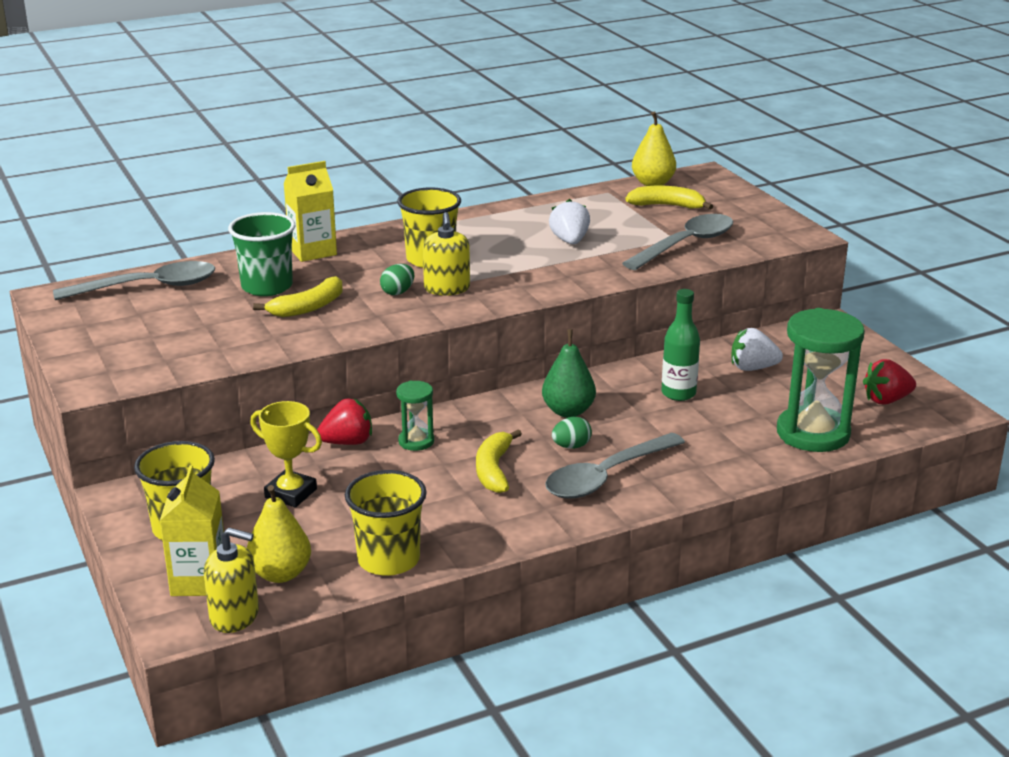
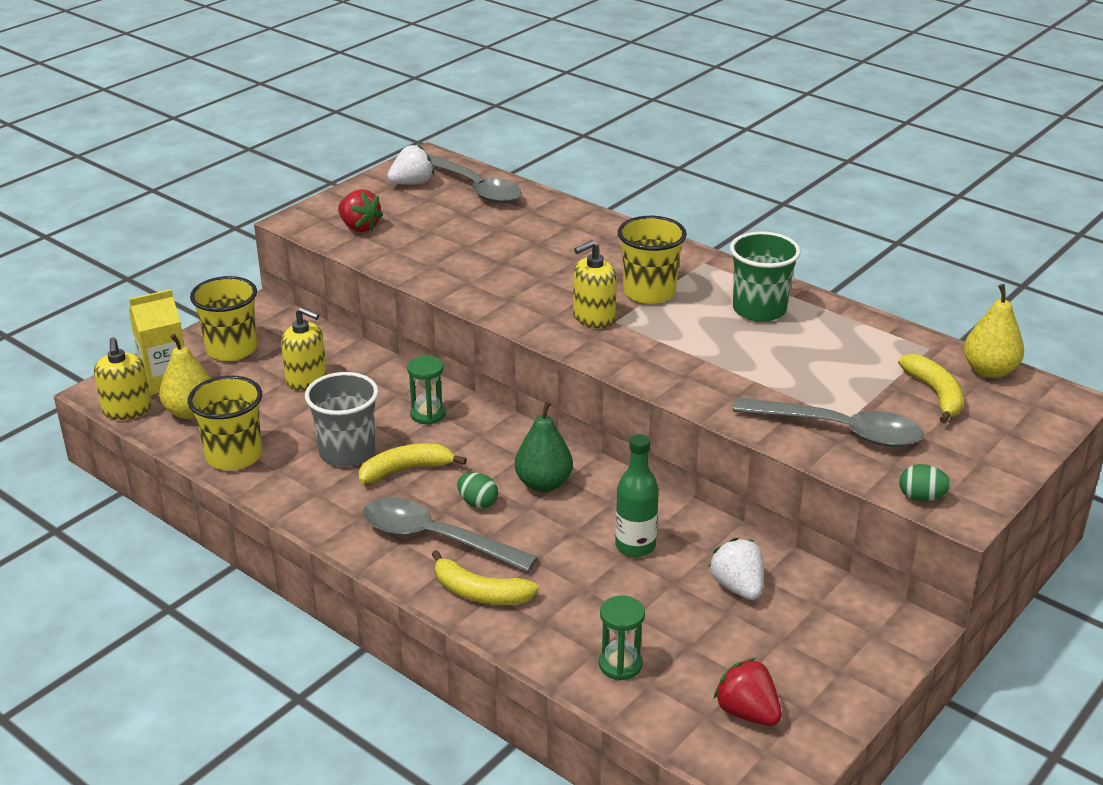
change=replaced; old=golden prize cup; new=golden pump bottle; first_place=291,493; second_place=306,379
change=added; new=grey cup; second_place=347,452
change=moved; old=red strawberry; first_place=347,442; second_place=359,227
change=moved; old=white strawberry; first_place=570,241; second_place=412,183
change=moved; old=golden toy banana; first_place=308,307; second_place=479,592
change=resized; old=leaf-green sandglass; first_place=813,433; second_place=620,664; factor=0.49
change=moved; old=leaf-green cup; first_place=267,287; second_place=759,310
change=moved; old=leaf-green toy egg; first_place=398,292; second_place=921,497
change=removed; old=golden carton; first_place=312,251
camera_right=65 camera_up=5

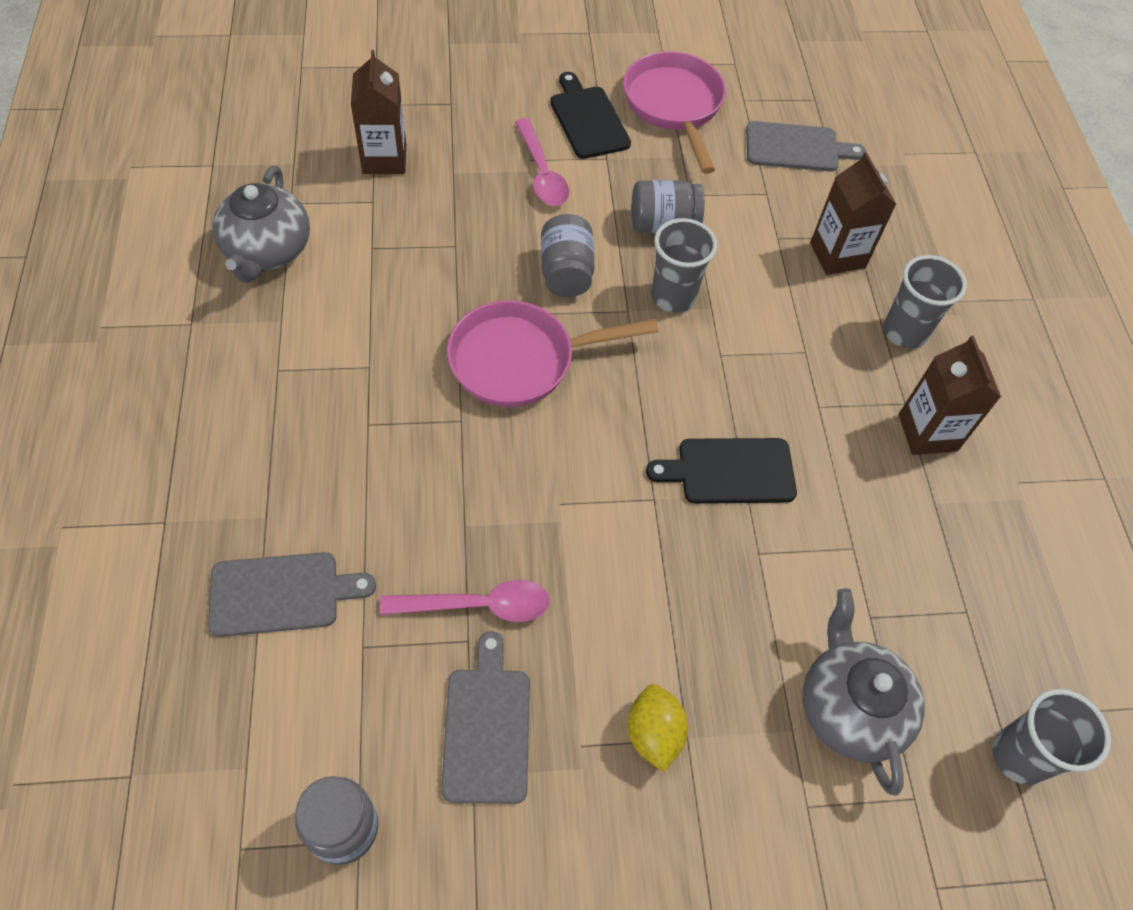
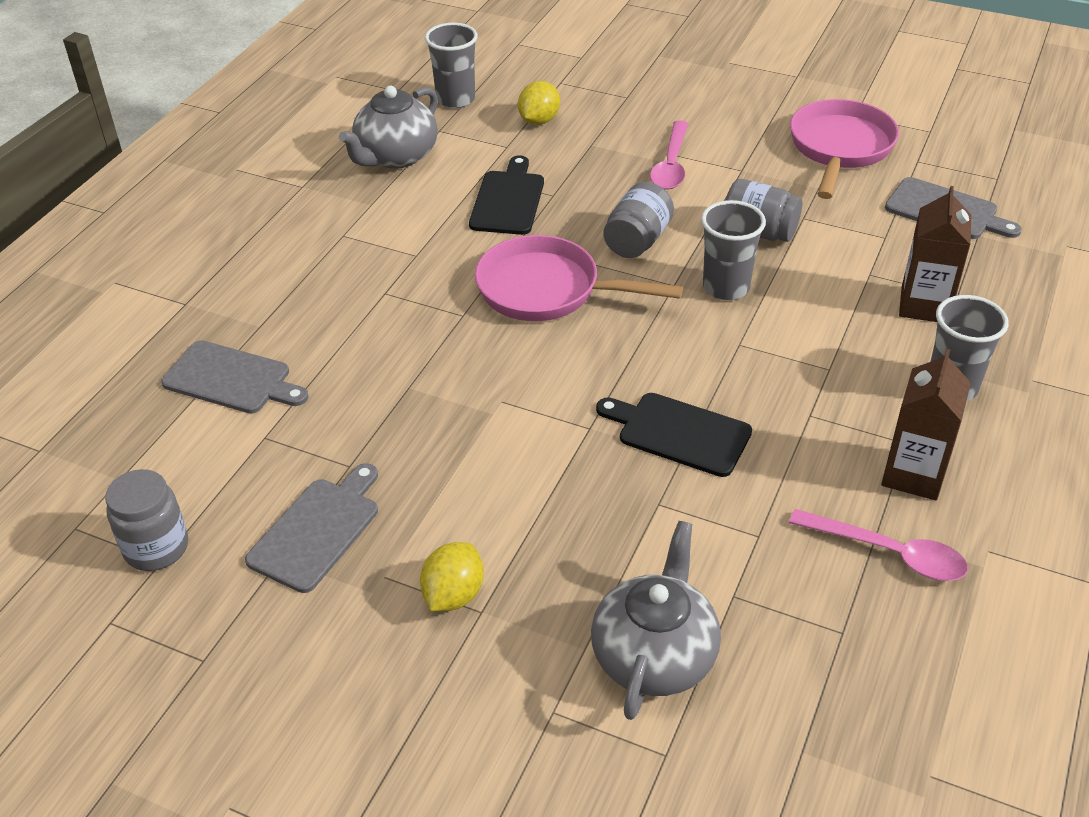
change=moved; old=grey cup; first_place=1019,756; second_place=455,99
change=moved; old=black cutting board; first_place=588,120; second_place=508,200
change=replaced; old=brown carton; new=golden toy lemon; first_place=384,159; second_place=539,120
change=moved; old=rosy teaspoon; first_place=478,605; second_place=888,553
camera_right=35 camera_up=-15

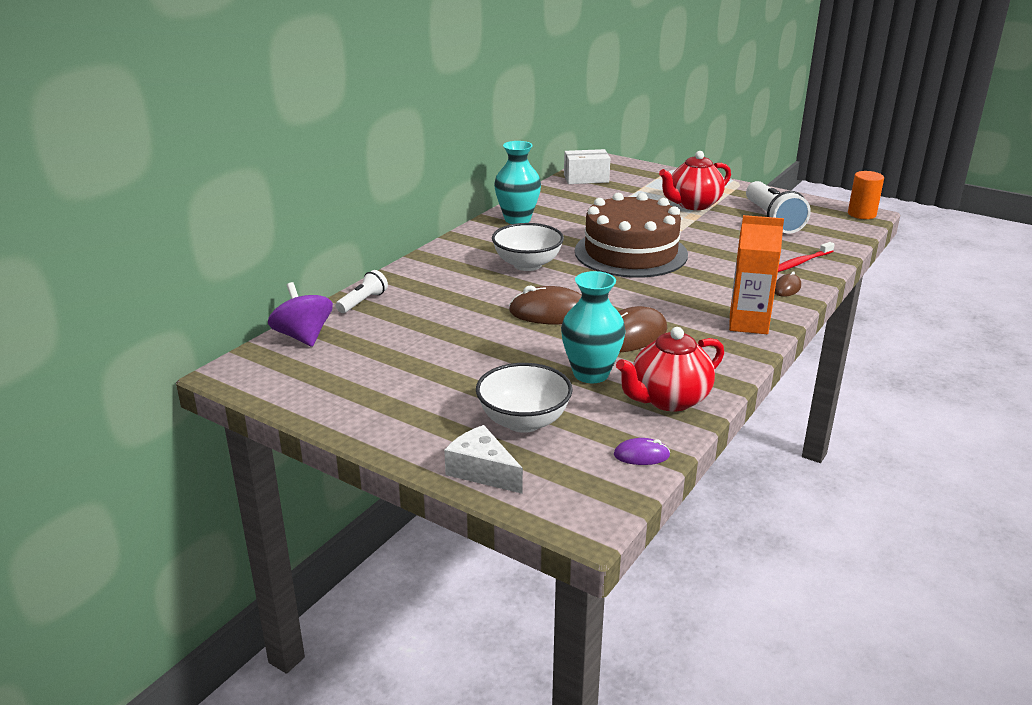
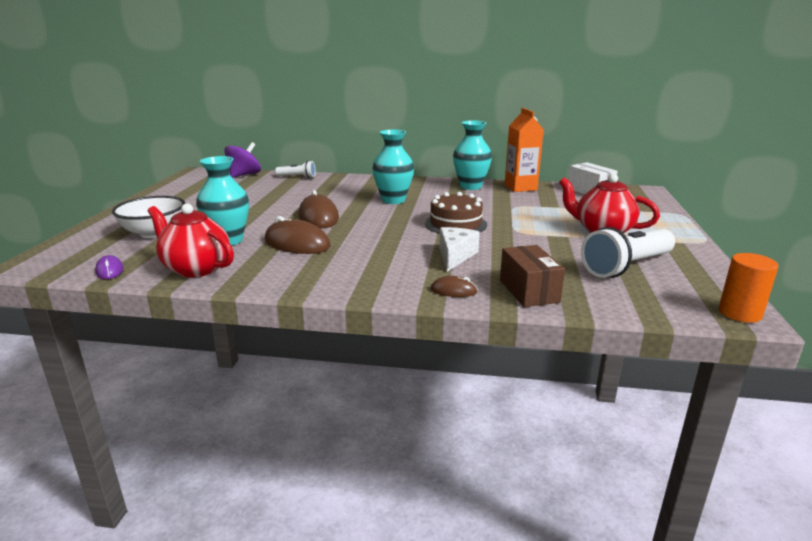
change=replaced; old=white deep dish; new=teal flower vase; first_place=527,265; second_place=393,200
change=resized; old=brown cake; first_place=630,253; second_place=455,224; factor=0.6
change=moved; old=white cheese wedge; first_place=482,471; second_place=455,256
change=replaced; old=red toothbrush; new=brown box; first_place=800,263; second_place=528,291
change=moved; old=bright orange carton; first_place=748,324; second_place=520,187
camera_right=65 camera_up=-5

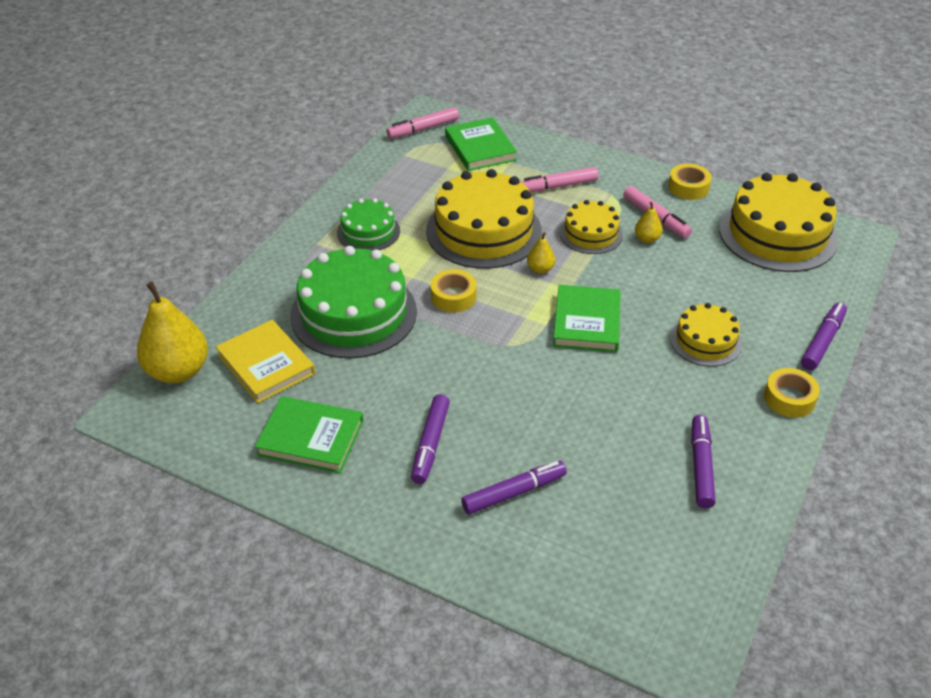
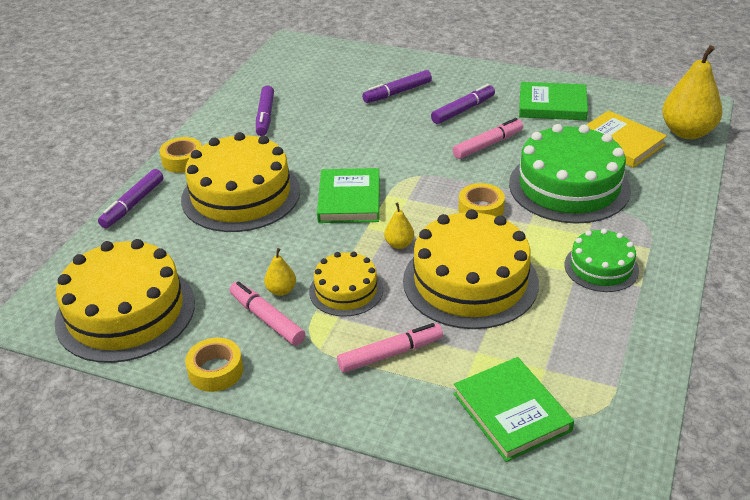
change=resized; old=golden cake; first_place=705,341; second_place=241,195; factor=1.83
change=turned; old=royal purple marker; first_place=430,444; second_place=463,110; degrees=45
change=moved; old=rosy marker; first_place=423,129; second_place=488,145
camera_right=175 camera_up=-5

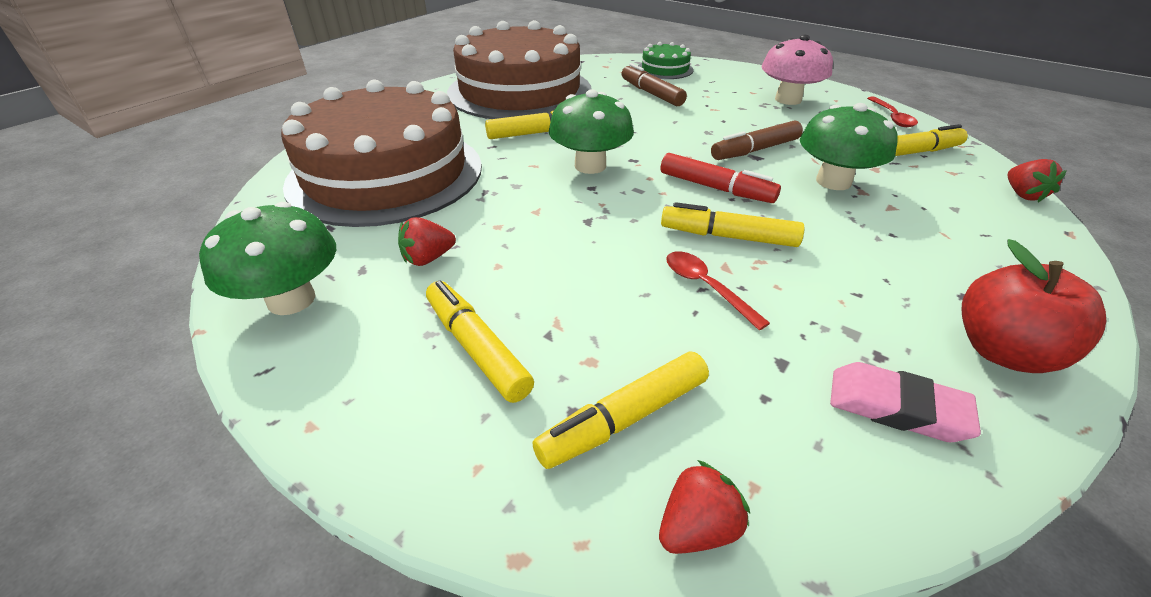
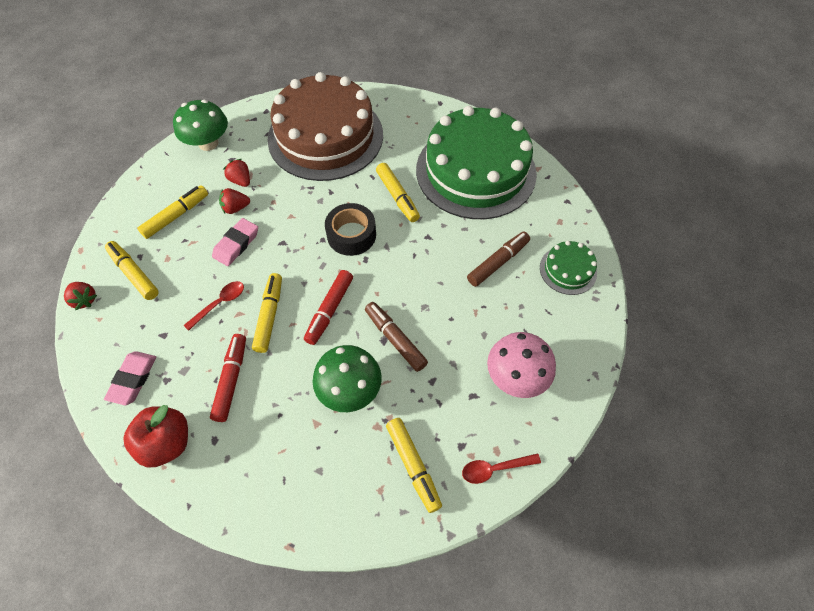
change=added; new=red marker; second_place=231,380
change=added; new=rosy pencil eraser; second_place=236,244
change=moved; old=red strawberry; first_place=1023,195; second_place=236,208
change=replaced; old=leaf-green mushroom; new=black tape; first_place=590,166; second_place=351,235
change=recoloured; old=brown cake; new=leaf-green cake; first_place=520,91; second_place=475,171
camera_right=80 camera_up=20

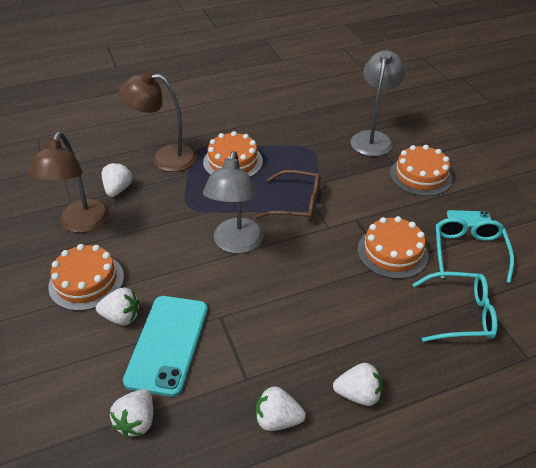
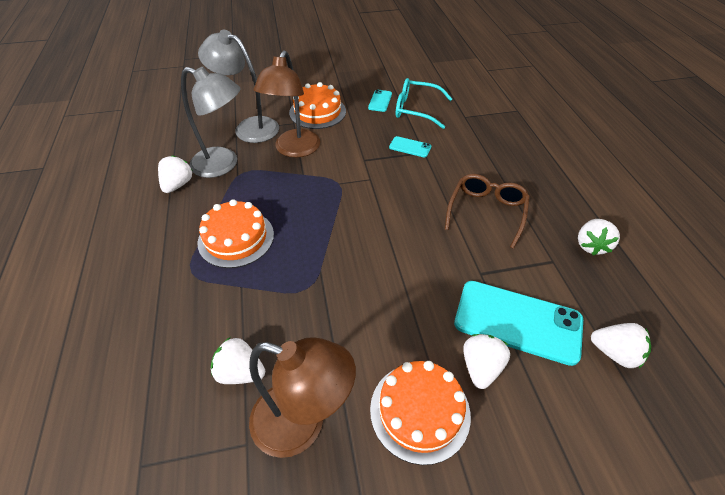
change=moved; old=white strawberry; first_place=358,394; second_place=178,185
change=moved; old=grey desk lamp; first_place=236,244; second_place=223,165
change=moved; old=brown desk lamp; first_place=165,158; second_place=294,150
change=replaced; old=bright orange cake; new=teal mobile phone; first_place=392,252; second_place=410,147
change=moved; old=brown glasses; first_place=297,204; second_place=486,212
change=removed; old=teal glasses; first_place=460,314
camera_right=-80 camera_up=5

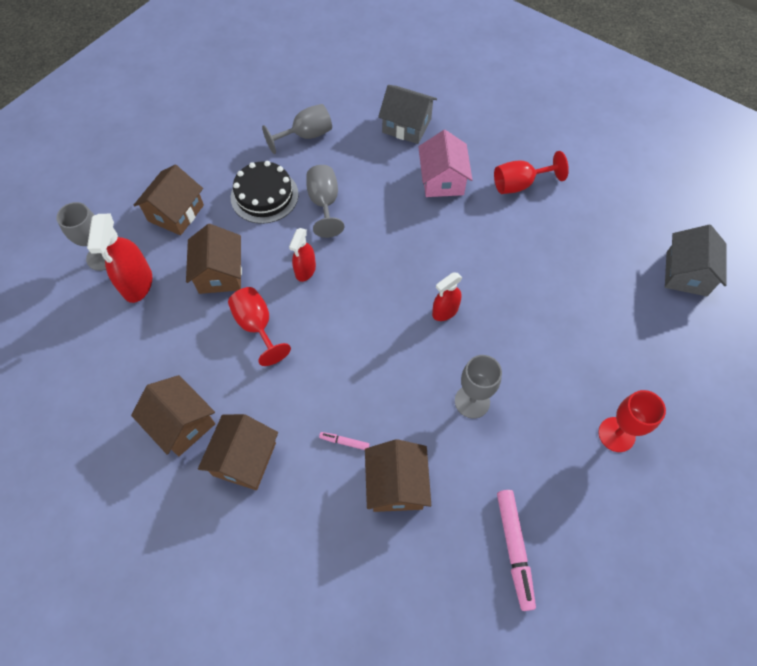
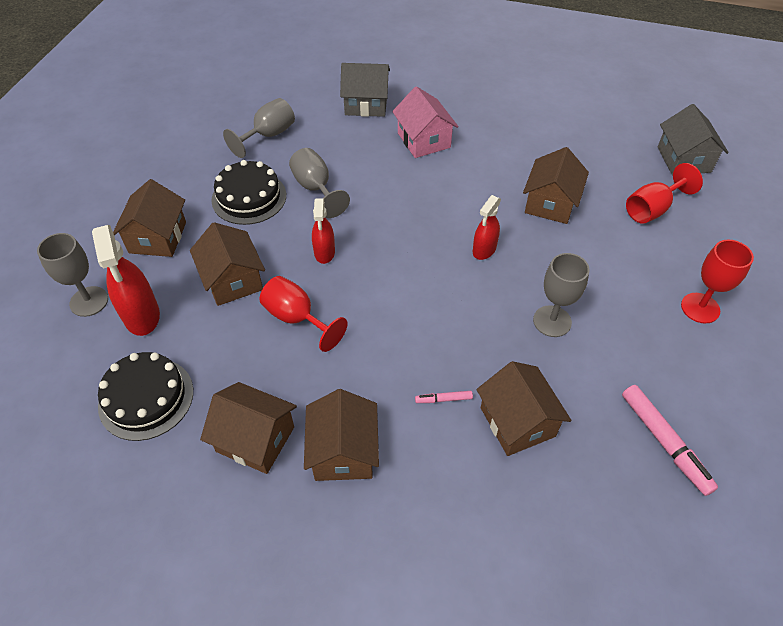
change=added; new=black cake; second_place=146,398
change=added; new=brown house; second_place=550,203
change=moved; old=red goblet; first_place=520,184; second_place=652,209
camera_right=-20 camera_up=-10

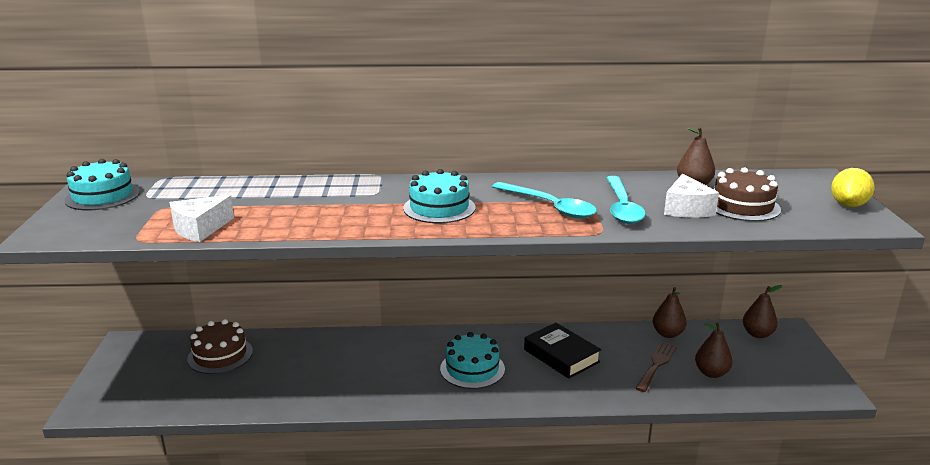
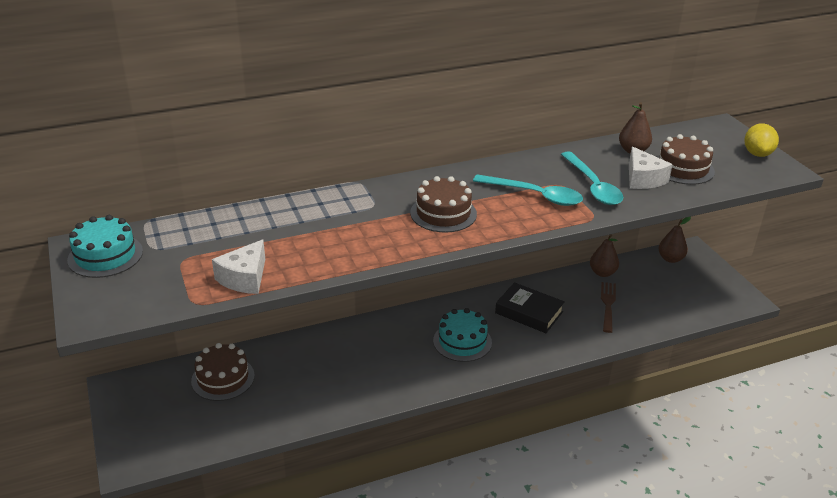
change=recoloured; old=teal cake; new=brown cake; first_place=439,208; second_place=443,213
change=removed; old=brown pear fruit; first_place=711,373
camera_right=-20 camera_up=10

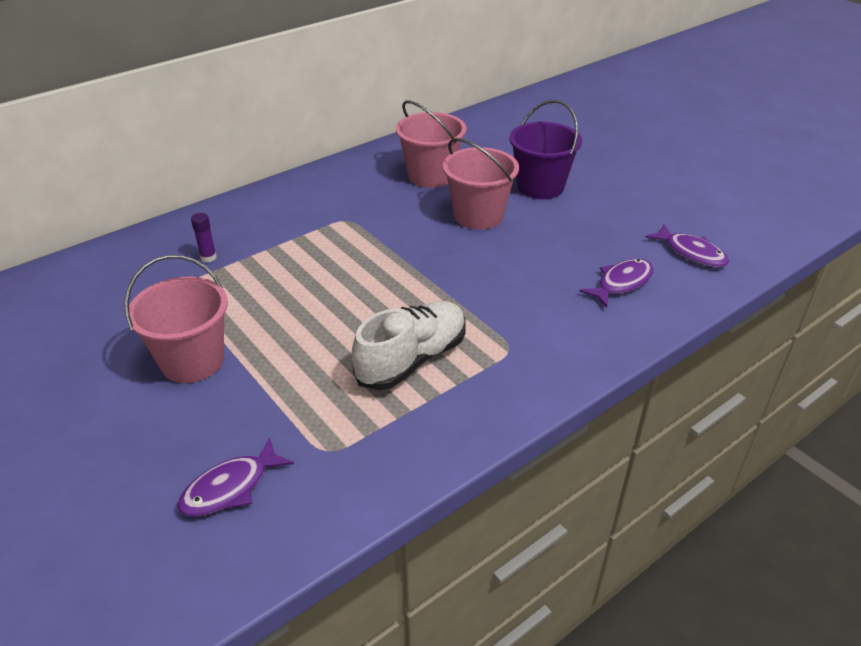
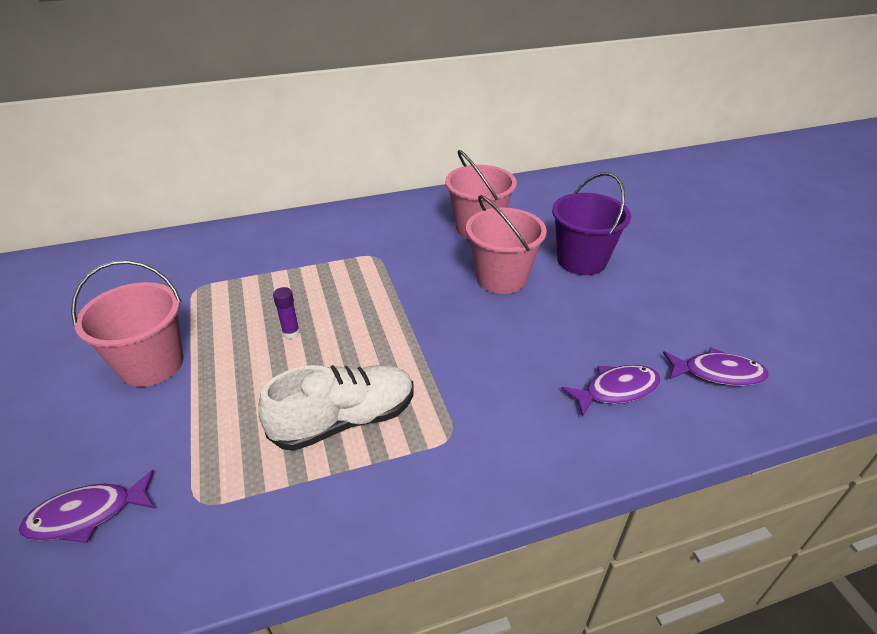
change=moved; old=royal purple glue stick; first_place=208,257; second_place=291,333
change=turned; old=royal purple fish figure; first_place=691,253; second_place=718,373; degrees=-60
camera_right=20 camera_up=0

